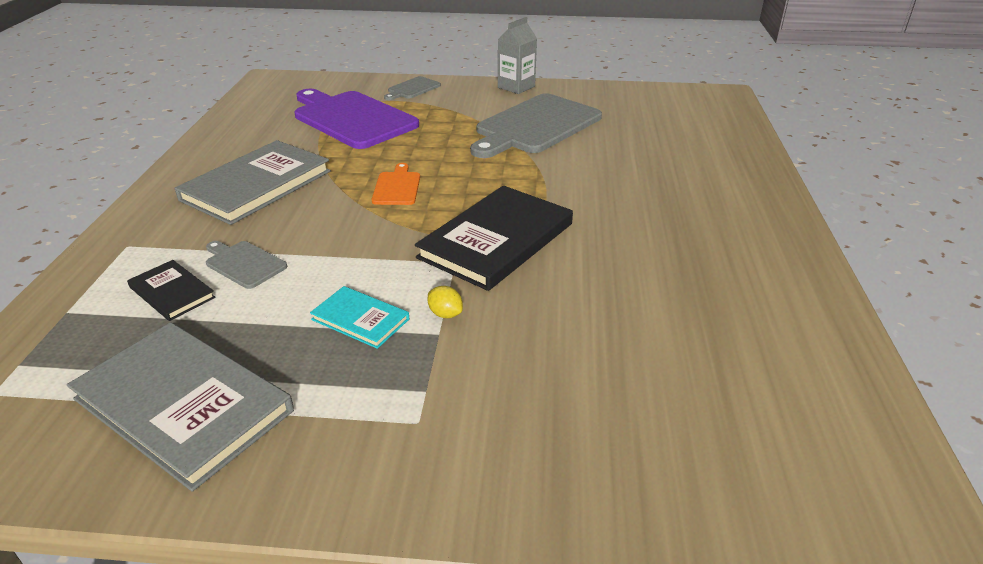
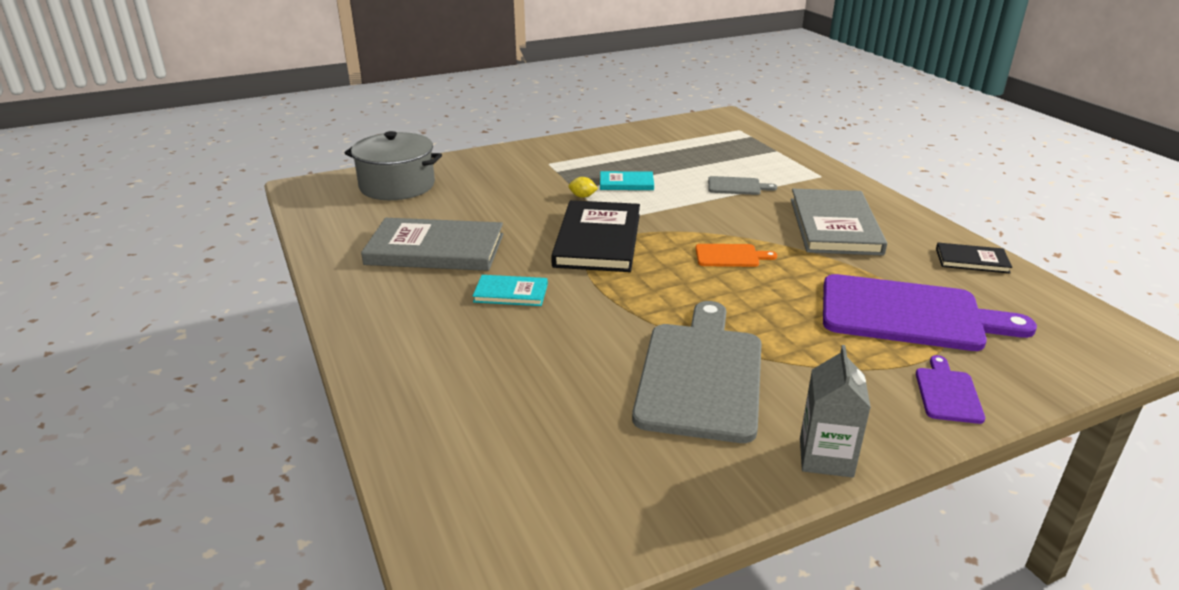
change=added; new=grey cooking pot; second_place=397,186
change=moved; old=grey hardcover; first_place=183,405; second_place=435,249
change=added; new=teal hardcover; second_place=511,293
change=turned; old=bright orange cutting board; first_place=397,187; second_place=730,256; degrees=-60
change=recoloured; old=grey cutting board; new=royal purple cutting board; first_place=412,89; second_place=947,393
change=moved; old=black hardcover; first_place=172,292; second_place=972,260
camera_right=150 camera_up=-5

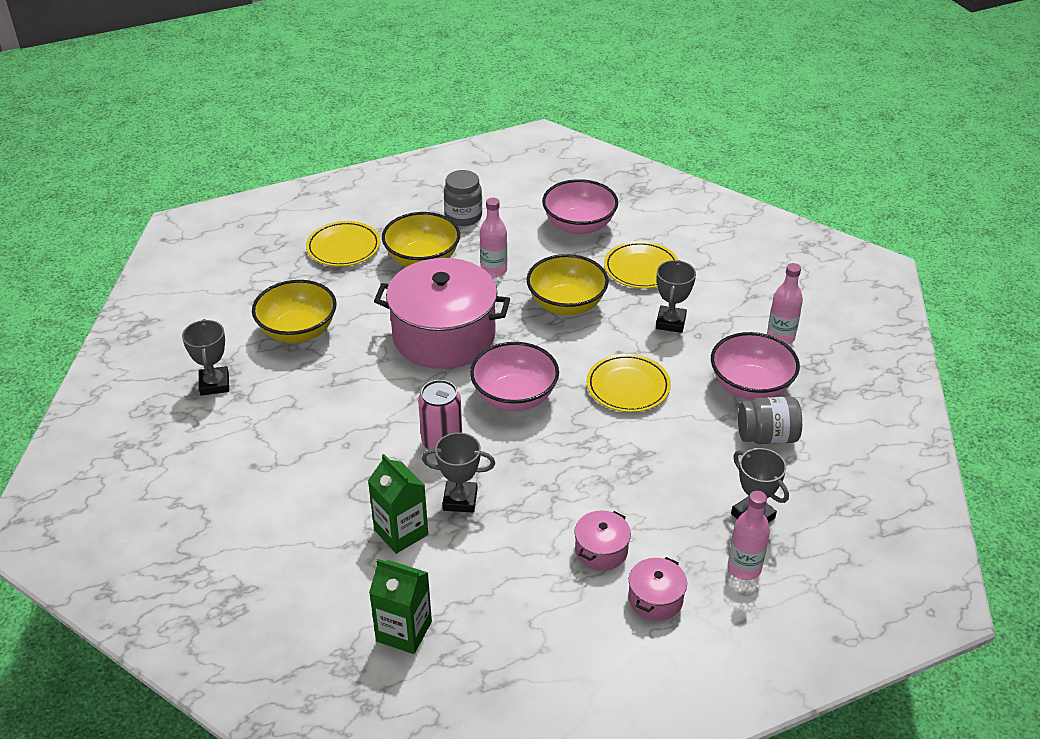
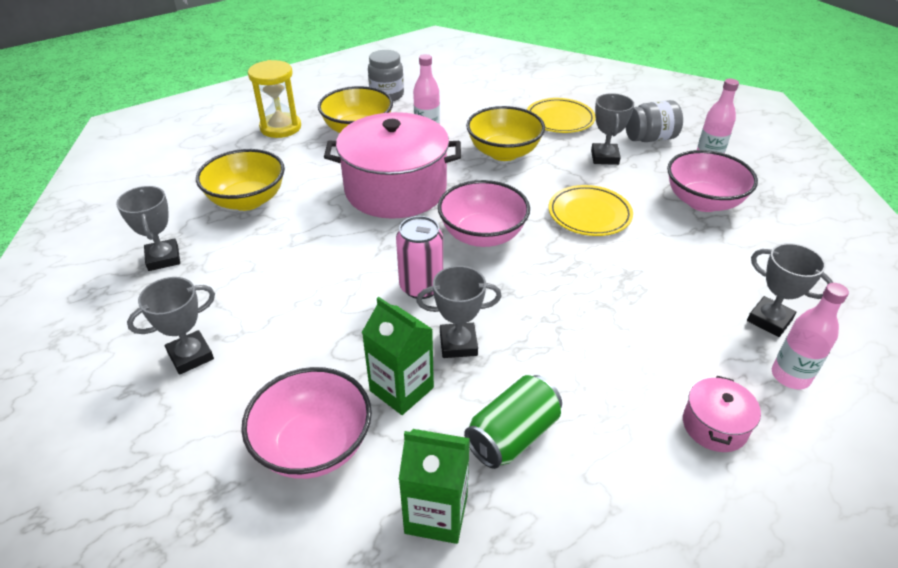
change=added; new=grey prize cup; second_place=190,356
change=moved; old=rosy deep dish; first_place=579,225; second_place=314,445
change=replaced; old=golden flat dish; new=golden sandglass; first_place=343,247; second_place=280,127
change=added; new=leaf-green tin; second_place=513,436
change=moved; old=grey jar; first_place=767,436; second_place=650,138
change=removed; old=rosy cooking pot; first_place=601,550
camera_right=-10 camera_up=0

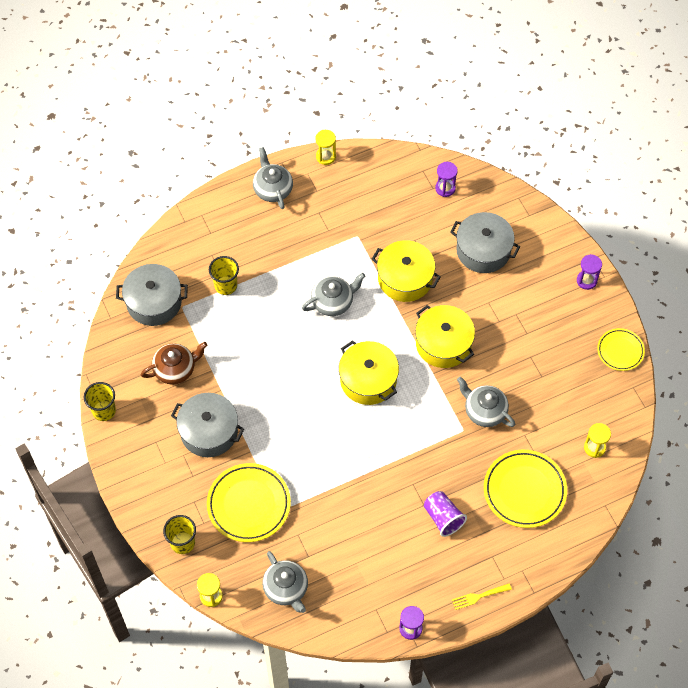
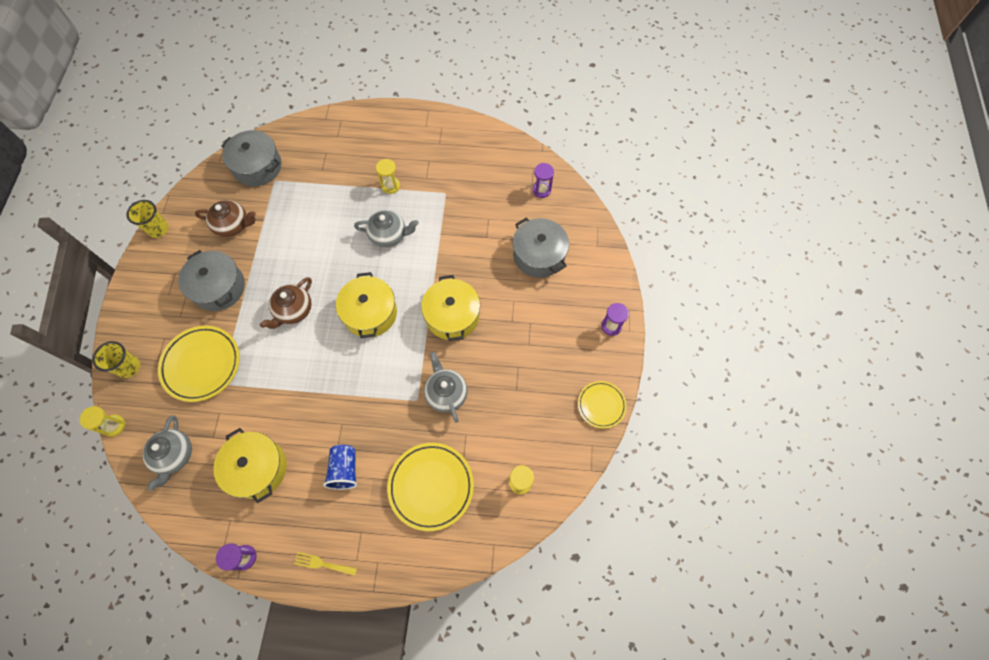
change=moved; old=golden cooking pot; first_place=405,278; second_place=257,468
change=added; new=brown china teapot; second_place=293,310
change=recoloured; old=royal purple cup; new=royal blue cup; first_place=443,518; second_place=345,470
change=moved; old=golden sandglass; first_place=325,156; second_place=390,186
change=removed; old=golden cup; first_place=225,285
change=removed; old=grey china teapot; first_place=272,189
camera_right=30 camera_up=5

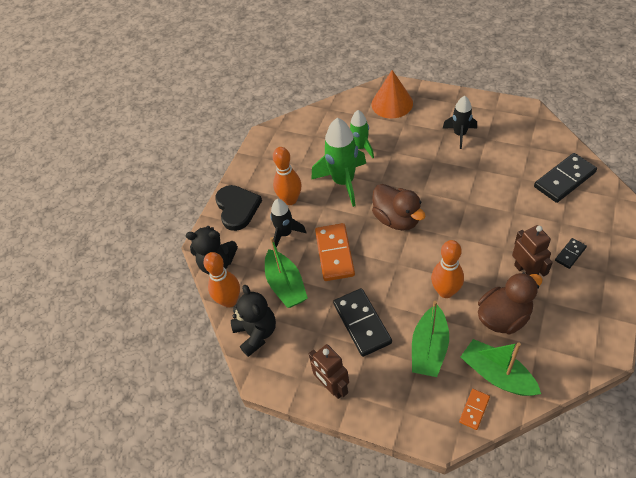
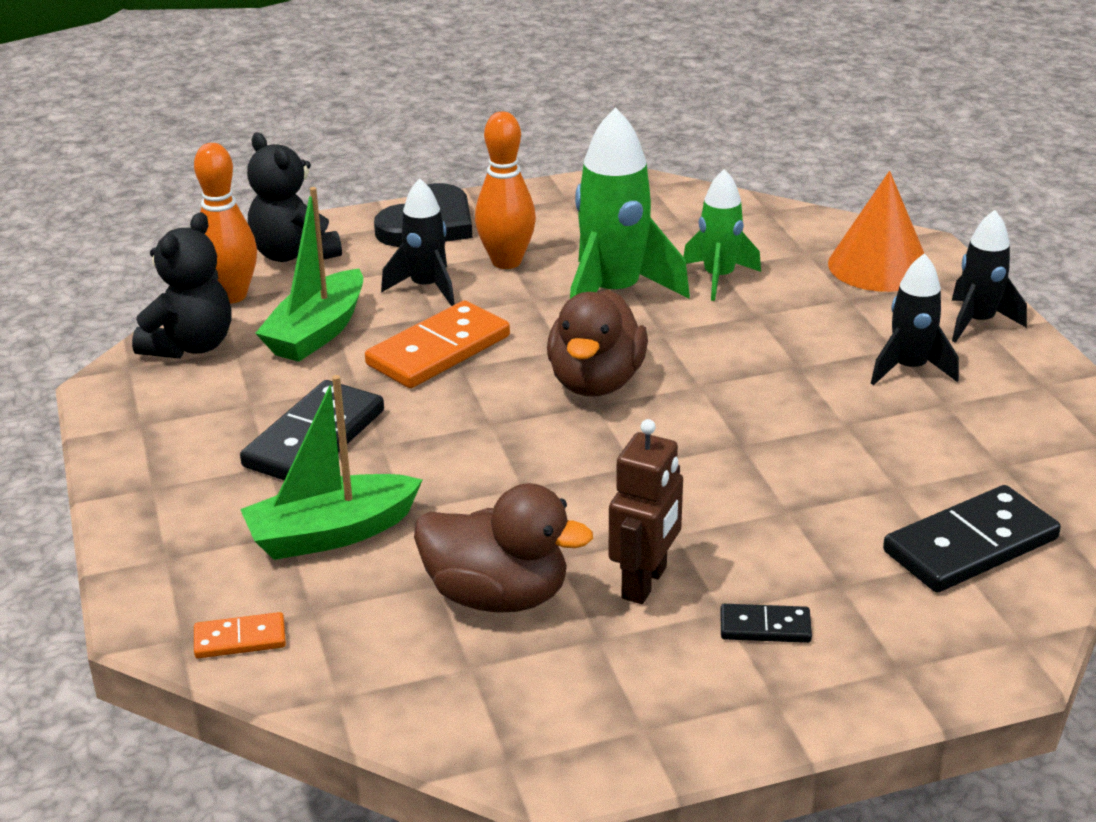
change=turned; old=black domino piece; first_place=564,180; second_place=970,545; degrees=-45
change=added; new=black rocket; second_place=977,322
change=removed; old=brown robot figure; first_place=332,386
change=removed; old=bright orange bowling pin; first_place=445,291
change=removed; old=leaf-green sailboat; first_place=497,374
camera_right=45 camera_up=-20

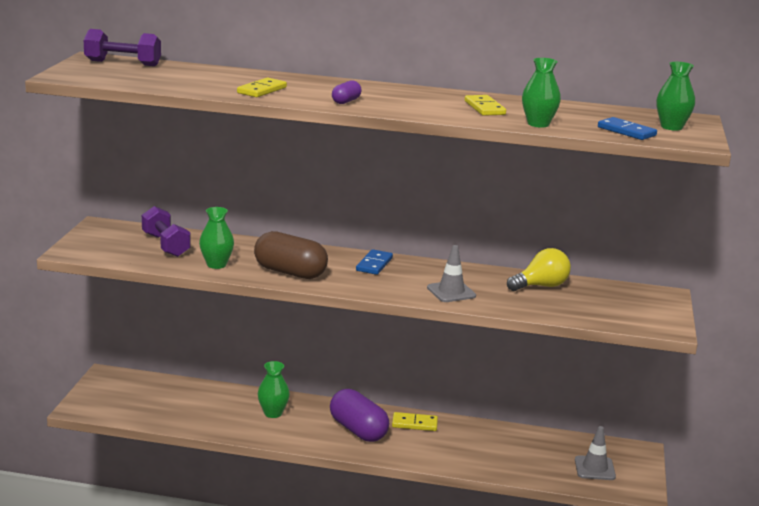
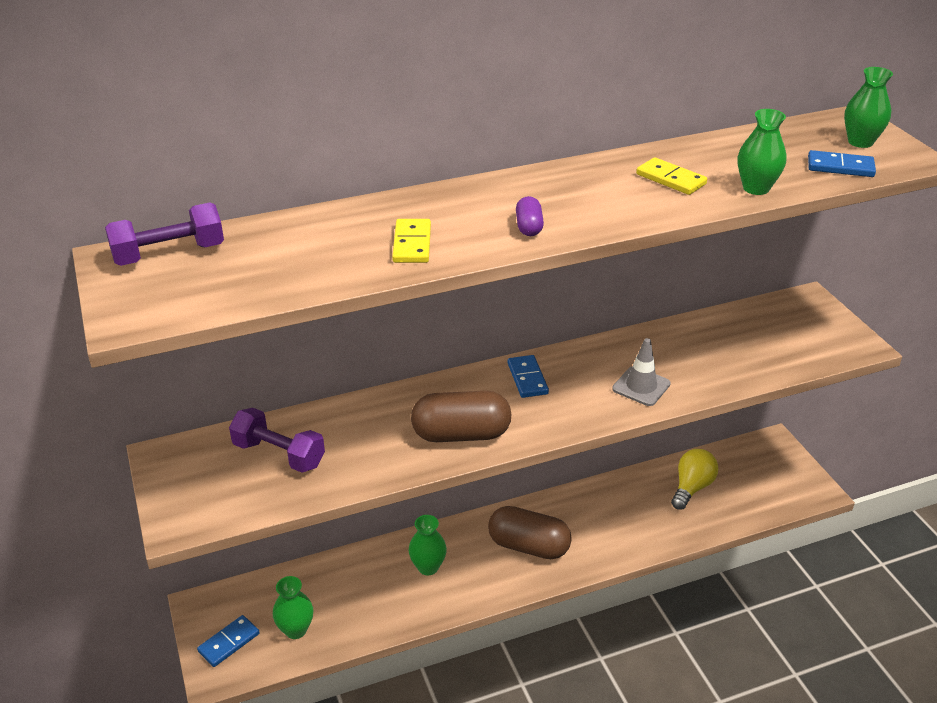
change=added; new=royal blue domino piece; second_place=229,642
change=moved; old=leaf-green flower vase; first_place=216,264; second_place=295,630
change=recoloured; old=royal purple pill; new=brown pill; first_place=358,430; second_place=528,546
change=moved; old=golden lightbulb; first_place=541,286; second_place=691,487
change=removed; old=golden domino piece; first_place=414,424
change=removed; old=grey safety cone; first_place=594,468
camera_right=-30 camera_up=15

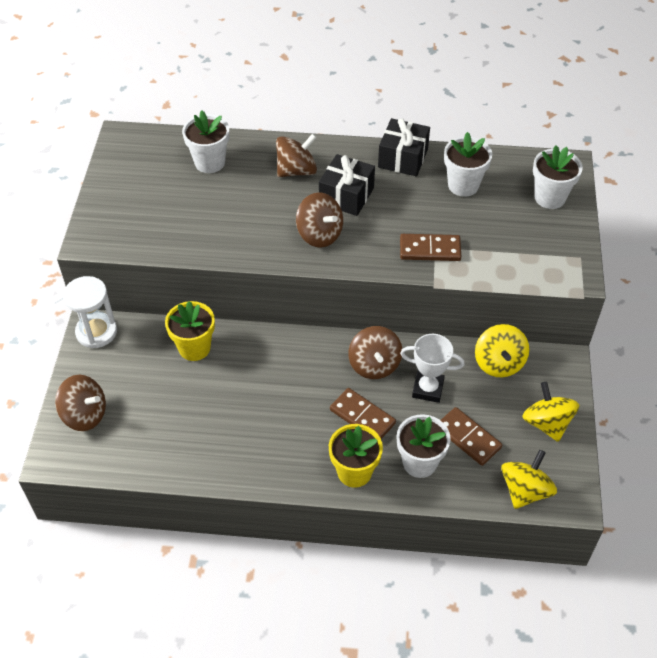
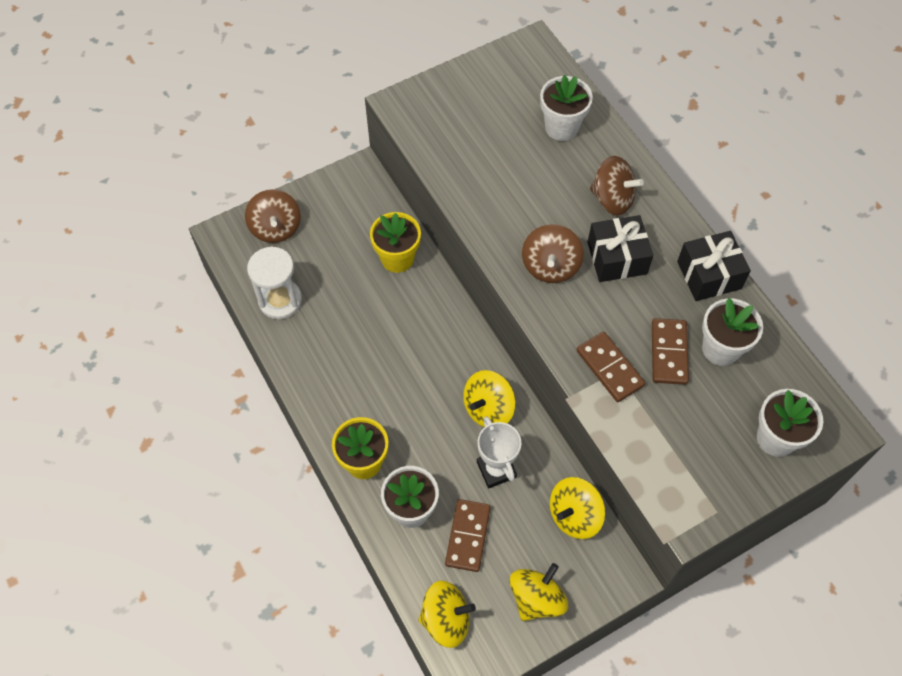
change=moved; old=white sandglass; first_place=96,332; second_place=280,300
change=recoloured; old=brown toy top; new=golden toy top; first_place=374,365; second_place=488,409
change=moved; old=brown domino piece; first_place=362,417; second_place=668,353
camera_right=55 camera_up=10

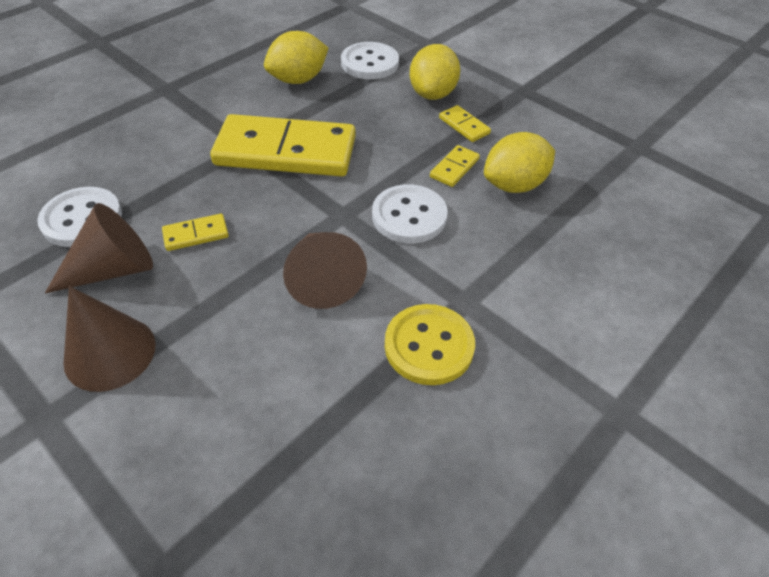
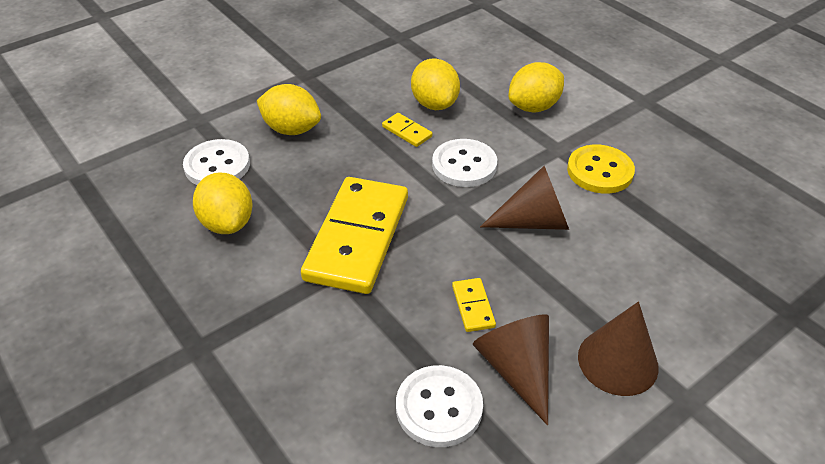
change=added; new=golden toy lemon; second_place=534,107
change=removed; old=golden domino piece; first_place=464,126
camera_right=-80 camera_up=-5

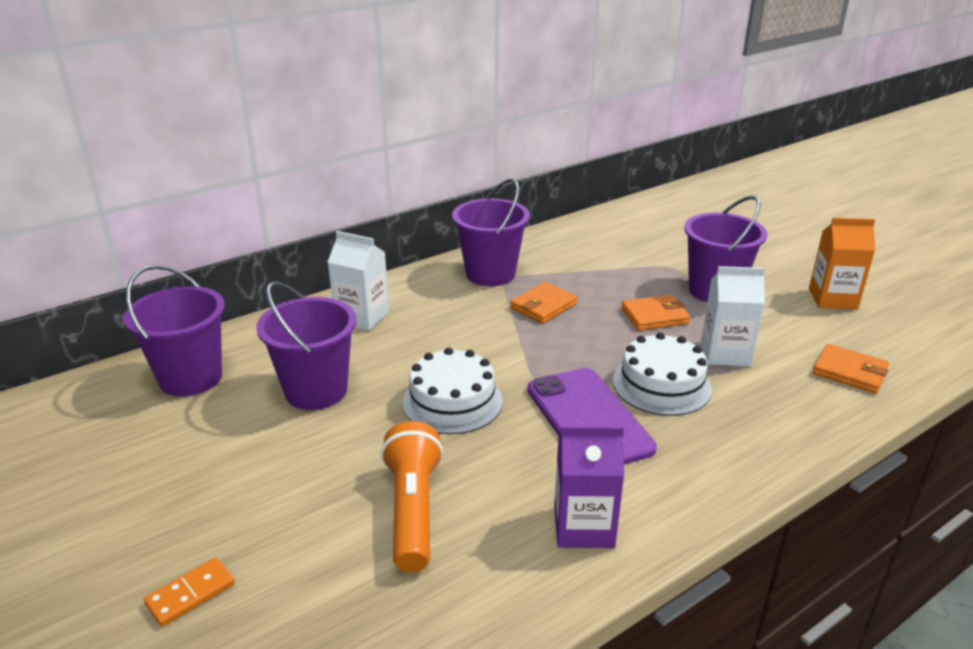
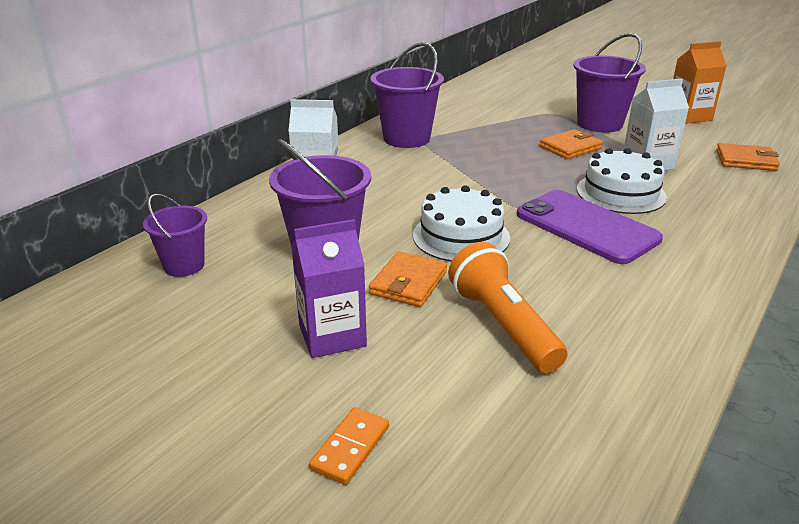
change=resized; old=royal purple sand bucket; first_place=191,378; second_place=184,266; factor=0.61
change=moved; old=royal purple carton; first_place=583,527; second_place=332,336
change=moved; old=bright orange billfold; first_place=543,306; second_place=408,283
camera_right=-20 camera_up=0

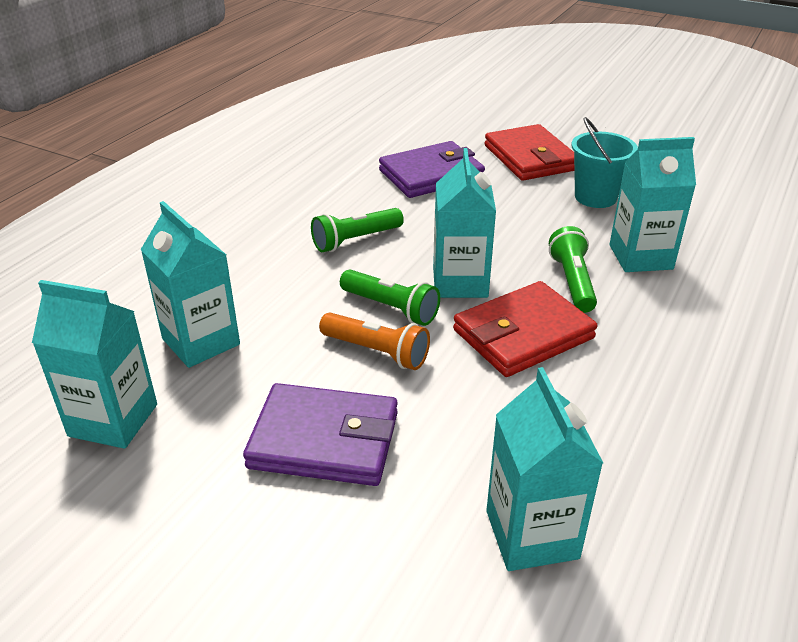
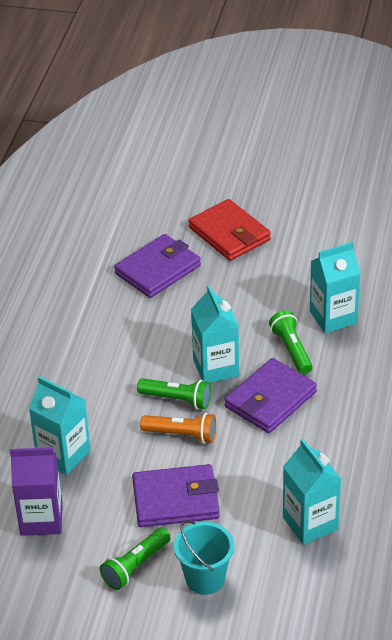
change=recoloured; old=teal carton; new=royal purple carton; first_place=113,420; second_place=41,519
change=moved; old=leaf-green torch; first_place=356,240; second_place=135,566
change=moved; old=teal sand bucket; first_place=595,197; second_place=205,579
change=recoloured; old=red billfold; new=royal purple billfold; first_place=523,334; second_place=270,399
camera_right=-15 camera_up=5

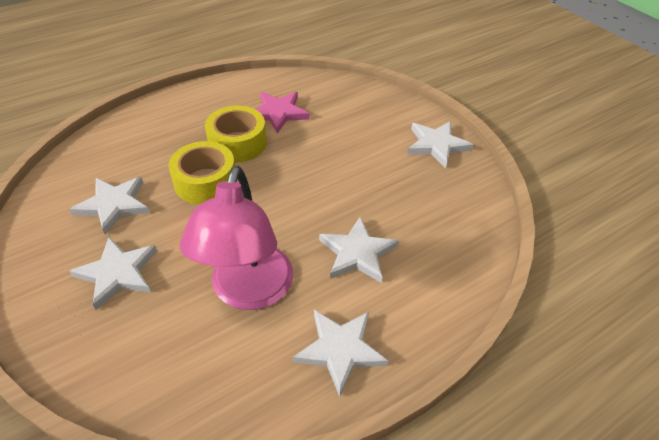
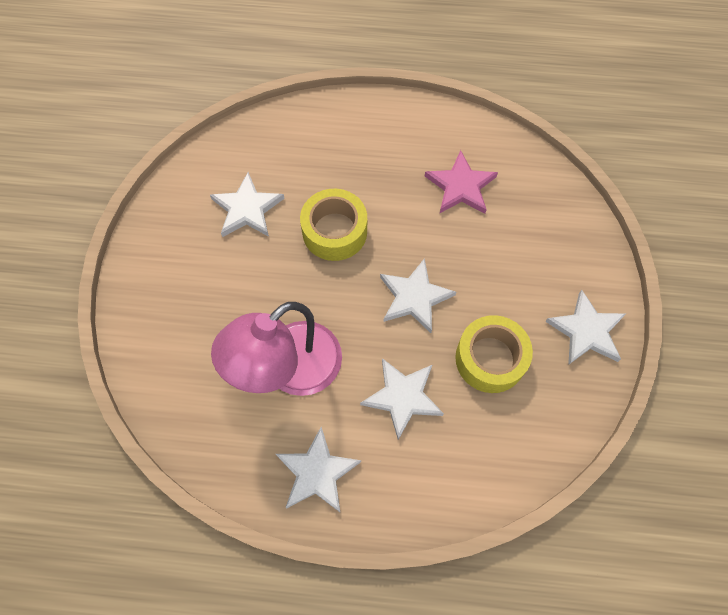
change=moved; old=white star; first_place=118,273; second_place=414,297
change=moved; old=golden tape; first_place=237,143; second_place=490,359
camera_right=40 camera_up=20

